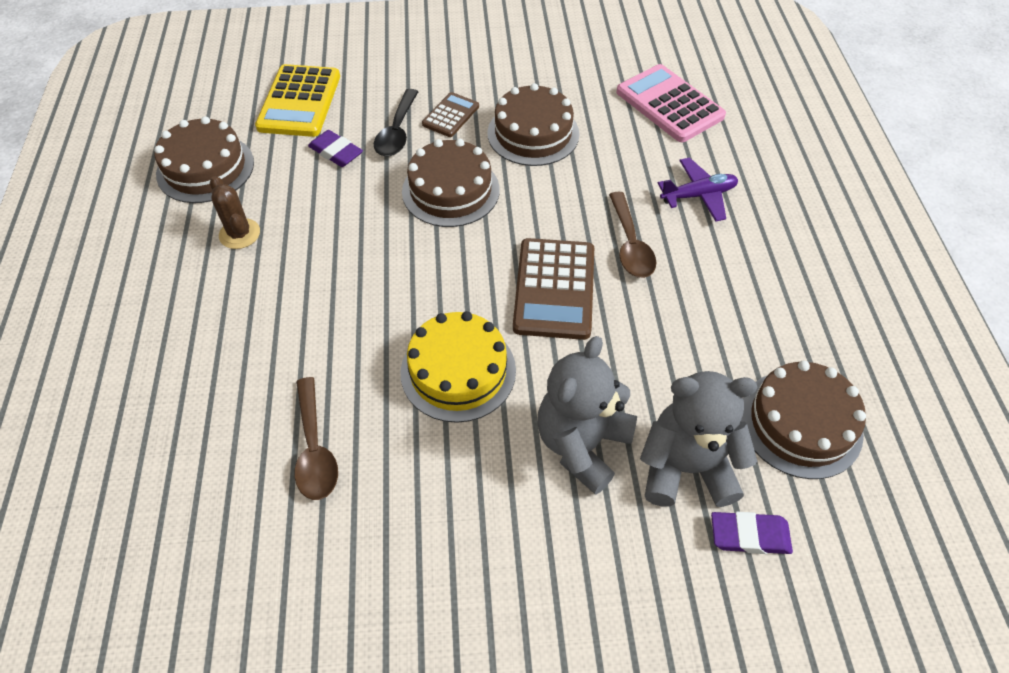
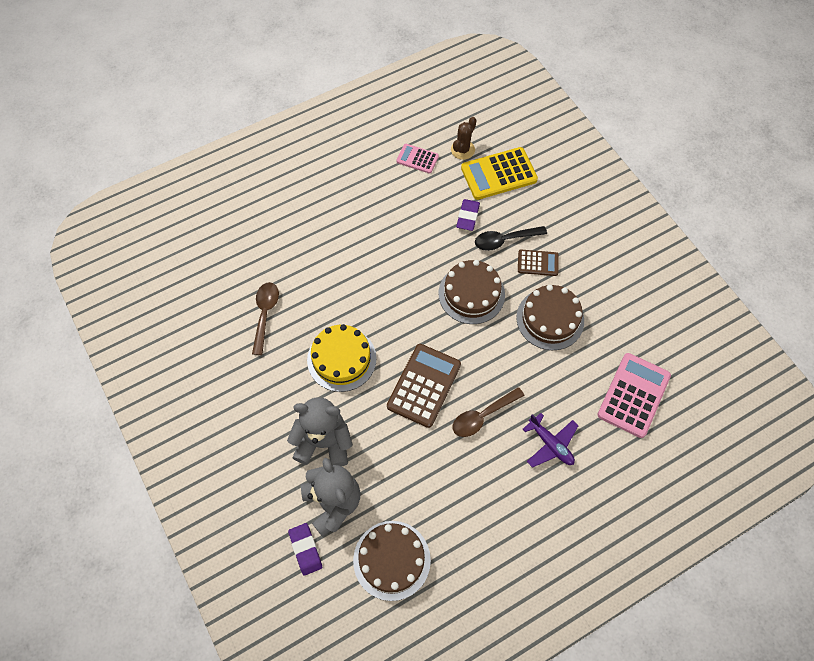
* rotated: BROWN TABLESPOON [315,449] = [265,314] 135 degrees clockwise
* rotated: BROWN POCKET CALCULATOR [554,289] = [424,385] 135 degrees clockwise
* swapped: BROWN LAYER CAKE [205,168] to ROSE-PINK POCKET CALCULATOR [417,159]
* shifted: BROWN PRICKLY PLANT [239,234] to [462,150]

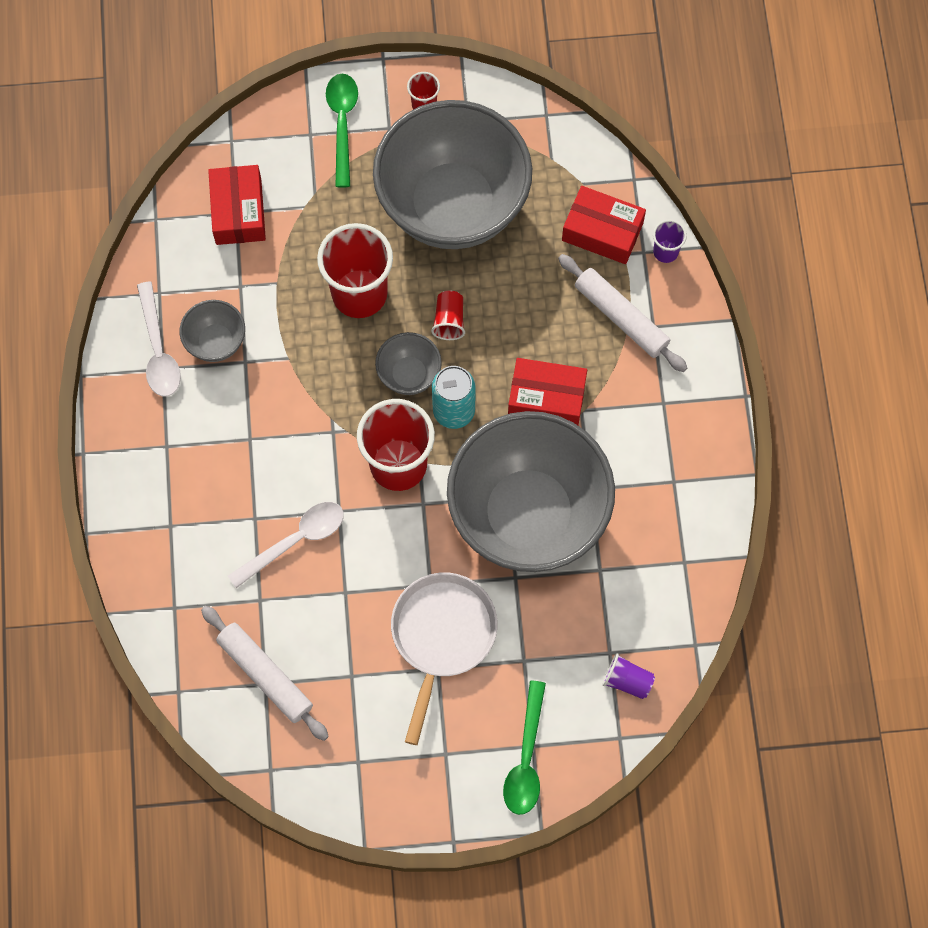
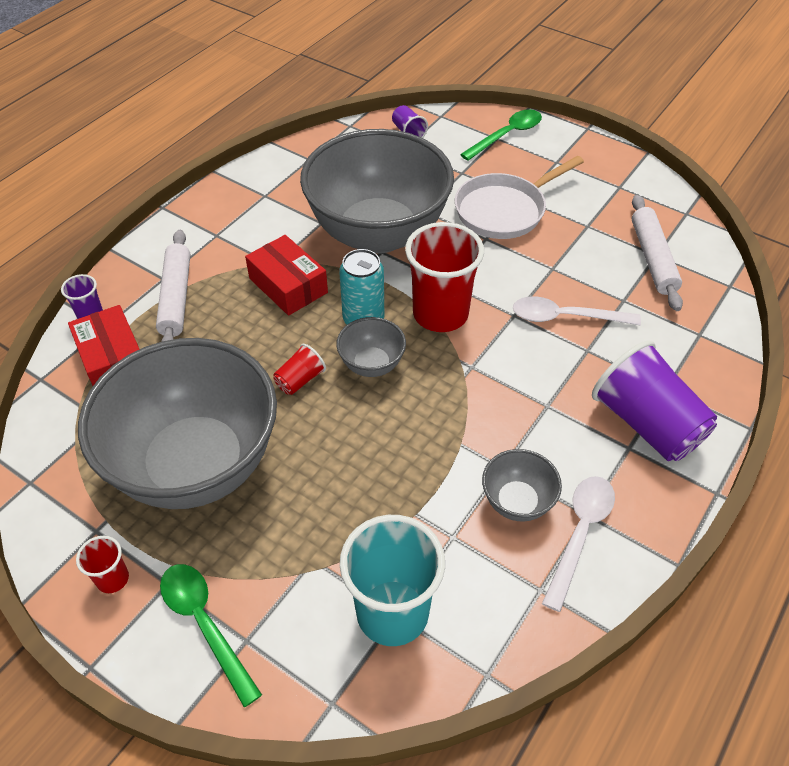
* rotated: EMERALD TABLESPOON [342,124] = [205,624] 105 degrees clockwise
* swapped: SCARLET PACKAGE [238,211] to TURQUOISE BEAKER [392,613]
* new: ROYAL PURPLE BEAKER [647,424]
* gone: SCARLET BEAKER [359,294]

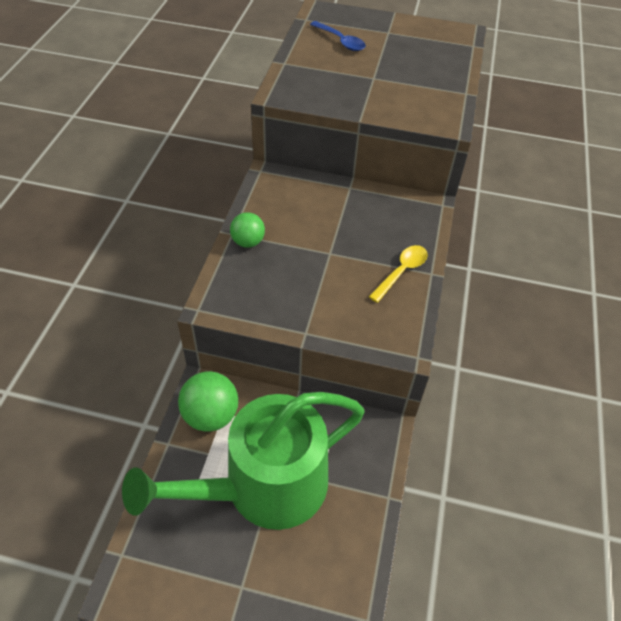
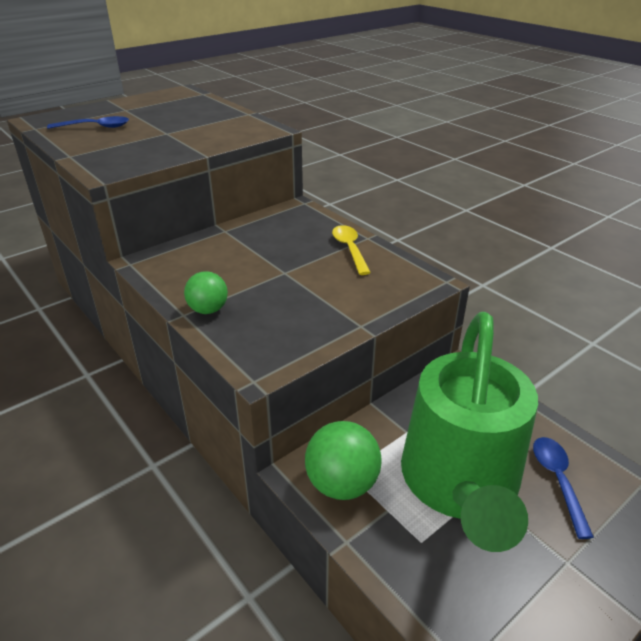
* new: ROYAL BLUE TABLESPOON [557,480]

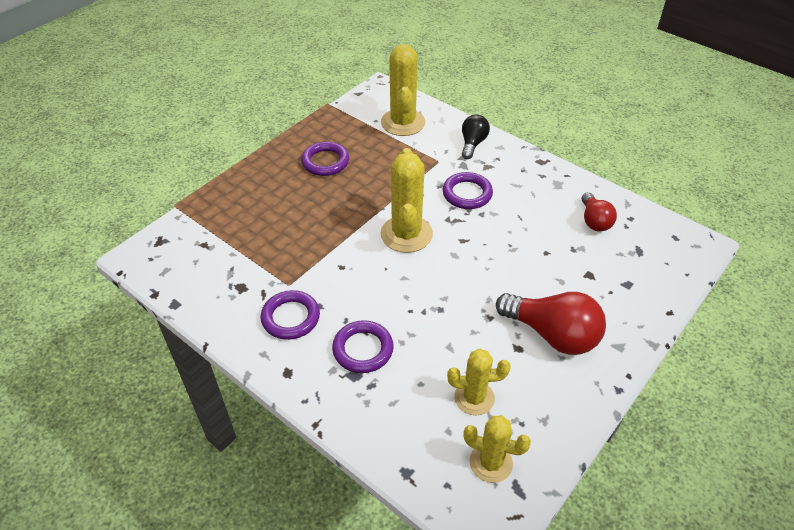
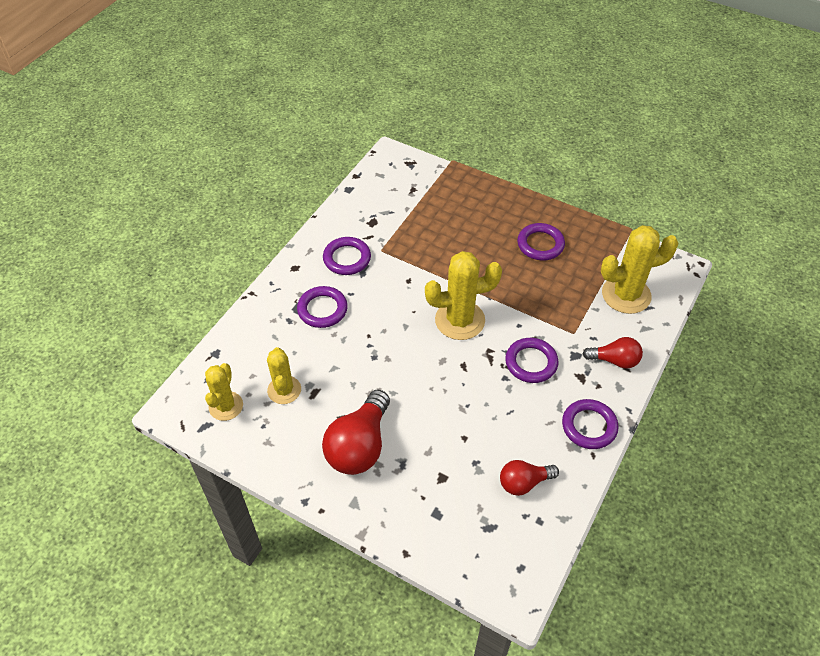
* new: ROYAL PURPLE HOOP [589,426]
* repainted: JET-BLACK LIGHTBULB [472,143] to SCARLET LIGHTBULB [614,360]

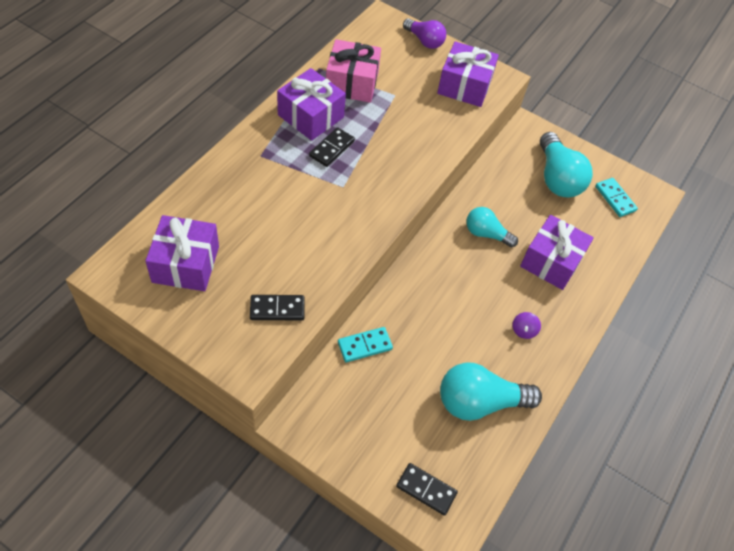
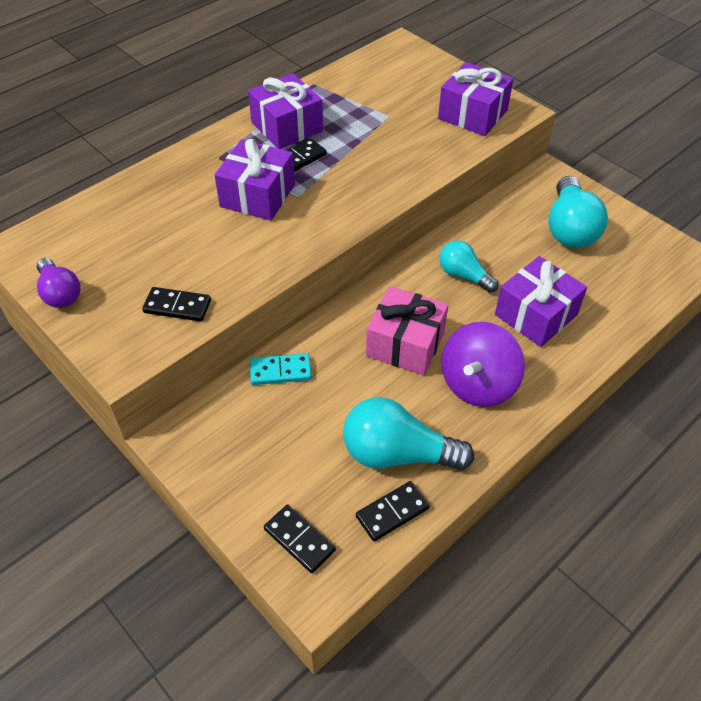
* shifted: ROYAL PURPLE LIGHTBULB [424,41] to [60,293]
* shifted: ROYAL PURPLE PRESENT [186,264] to [258,195]
* new: JET-BLACK DOMINO TILE [392,512]
* shifted: ROSE-PINK PRESENT [352,83] to [405,344]
* scaled: ROYAL PURPLE WHIRLIGIG [523,330] = [478,384] x2.42
* gone: TURQUOISE DOMINO TILE [615,198]

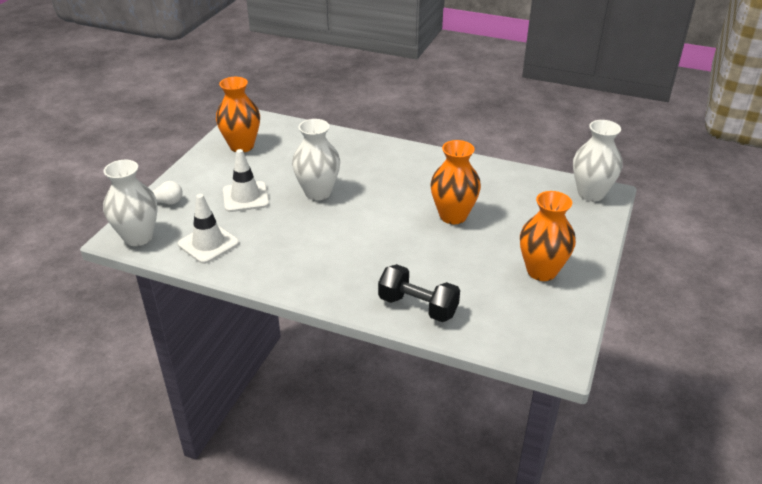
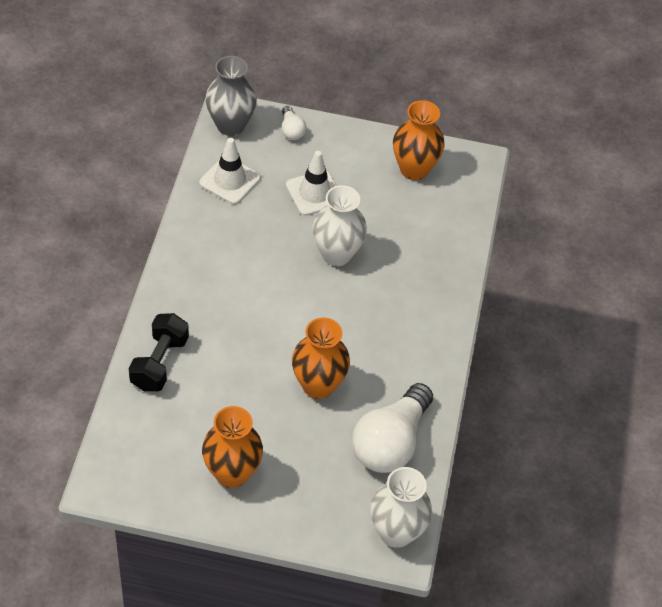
* repainted: SNOW-WHITE FLOWER VASE [138,237] to ASH-GREY FLOWER VASE [230,125]
* new: SNOW-WHITE LIGHTBULB [390,442]

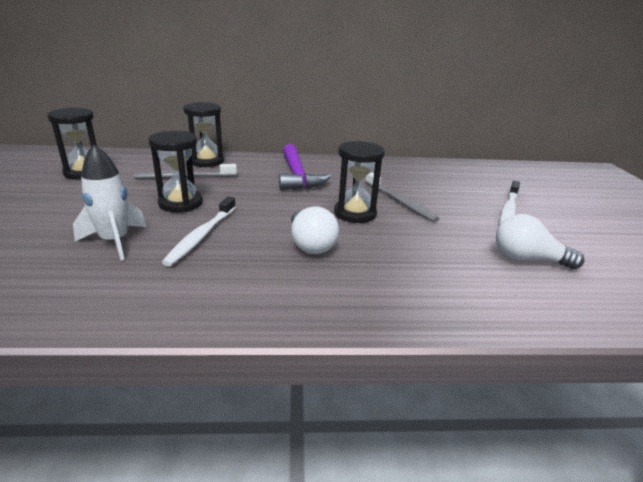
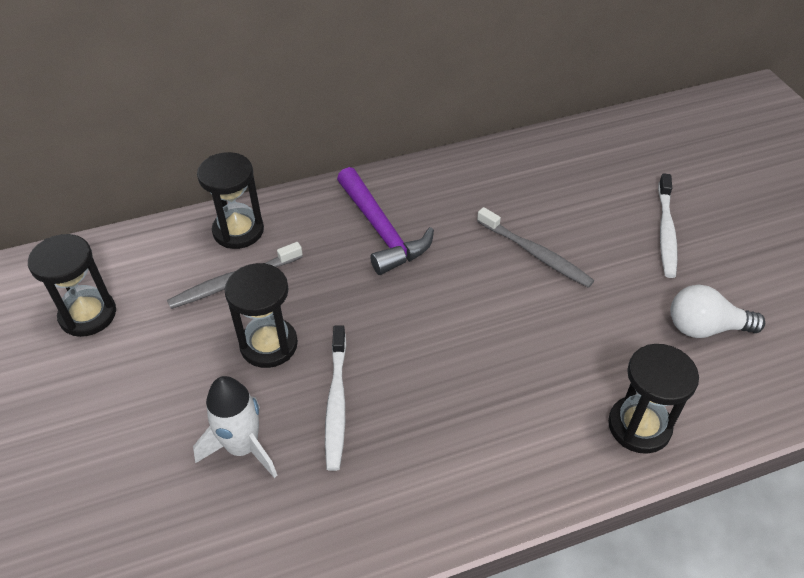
* shifted: JET-BLACK HOURGLASS [355,213] to [639,426]
* gone: SNOW-WHITE LIGHTBULB [310,244]

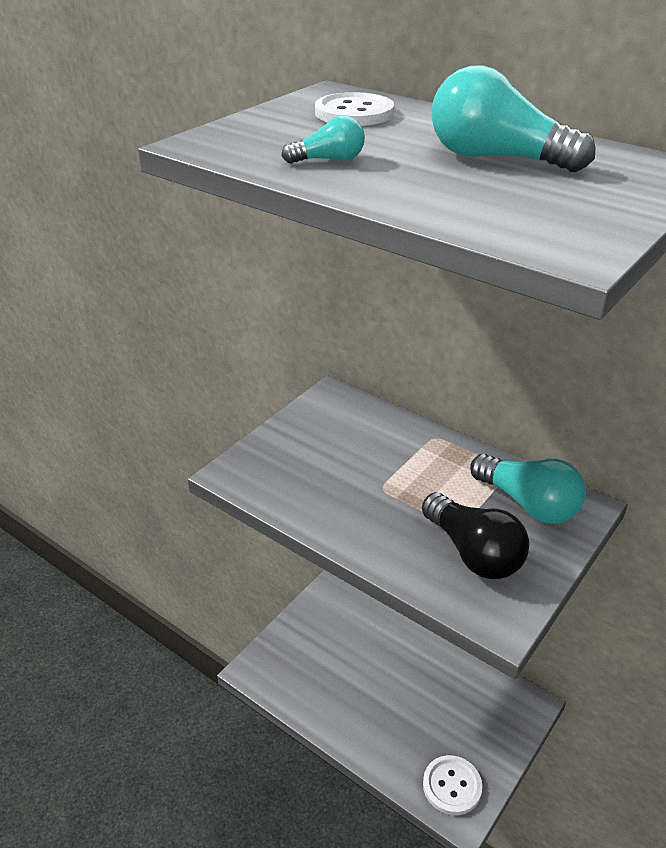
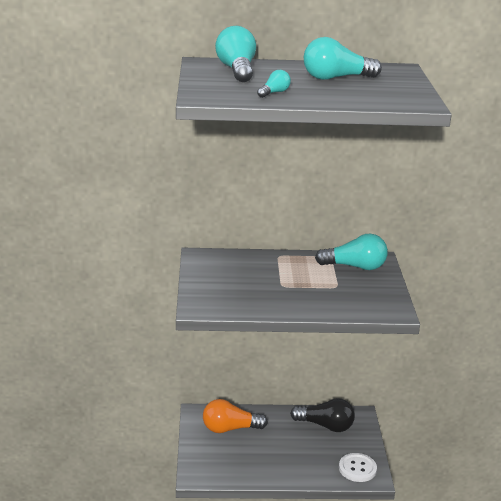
* new: ORANGE LIGHTBULB [230,428]
* swapped: SNOW-WHITE SEWING BUTTON [354,113] to TURQUOISE LIGHTBULB [237,70]
* shifted: JET-BLACK LIGHTBULB [473,553] to [325,426]

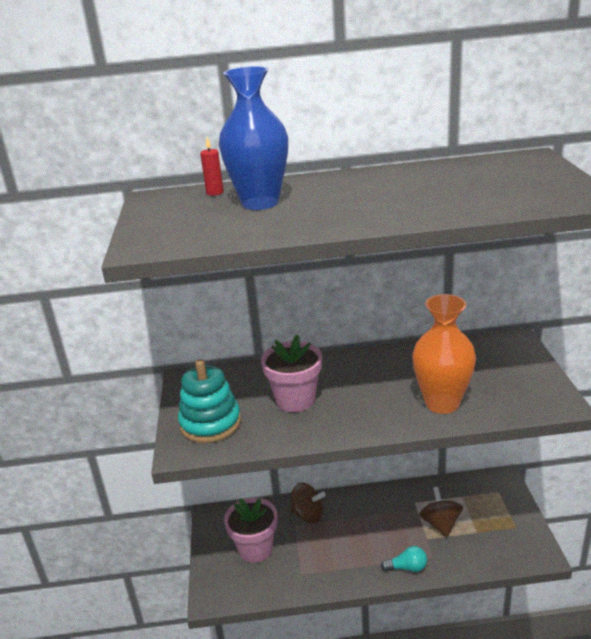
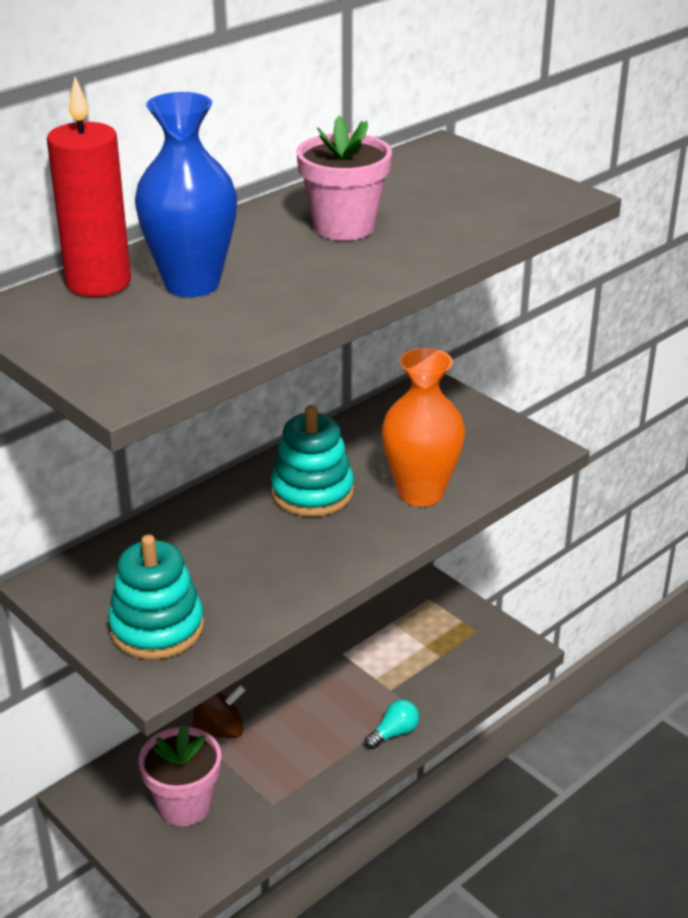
* scaled: SCARLET PILLAR CANDLE [215,192] = [98,283] x2.40
* new: TURQUOISE STACKING TOY [312,492]
* shifted: ROSE-PINK FLOWER POT [295,400] to [344,227]
* gone: BROWN WHIRLIGIG [440,524]

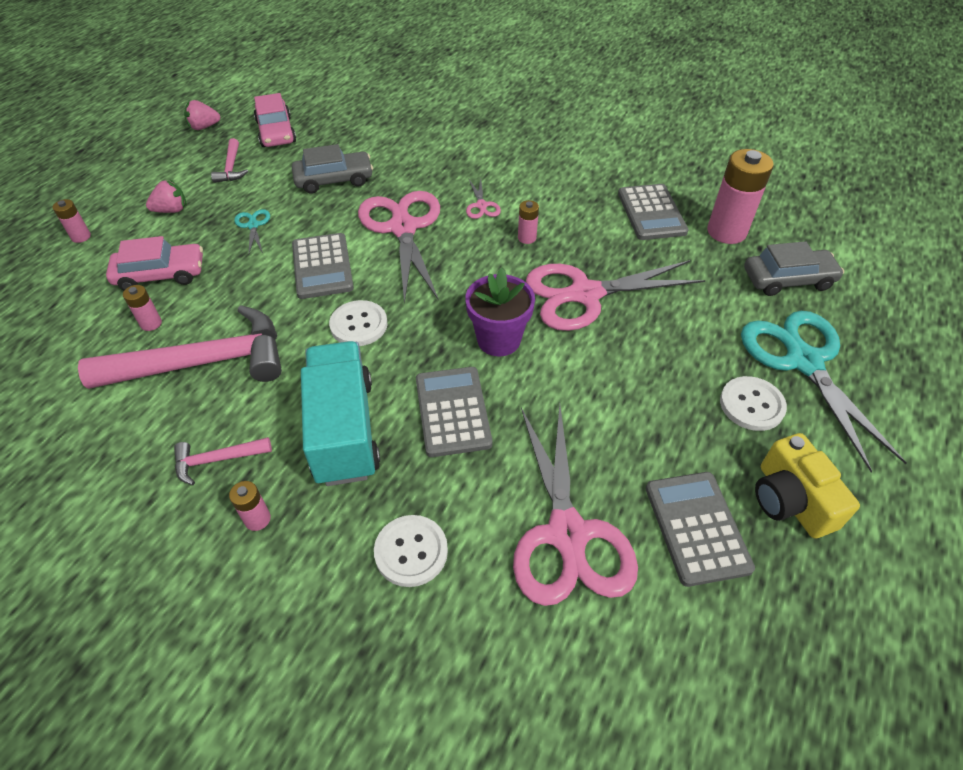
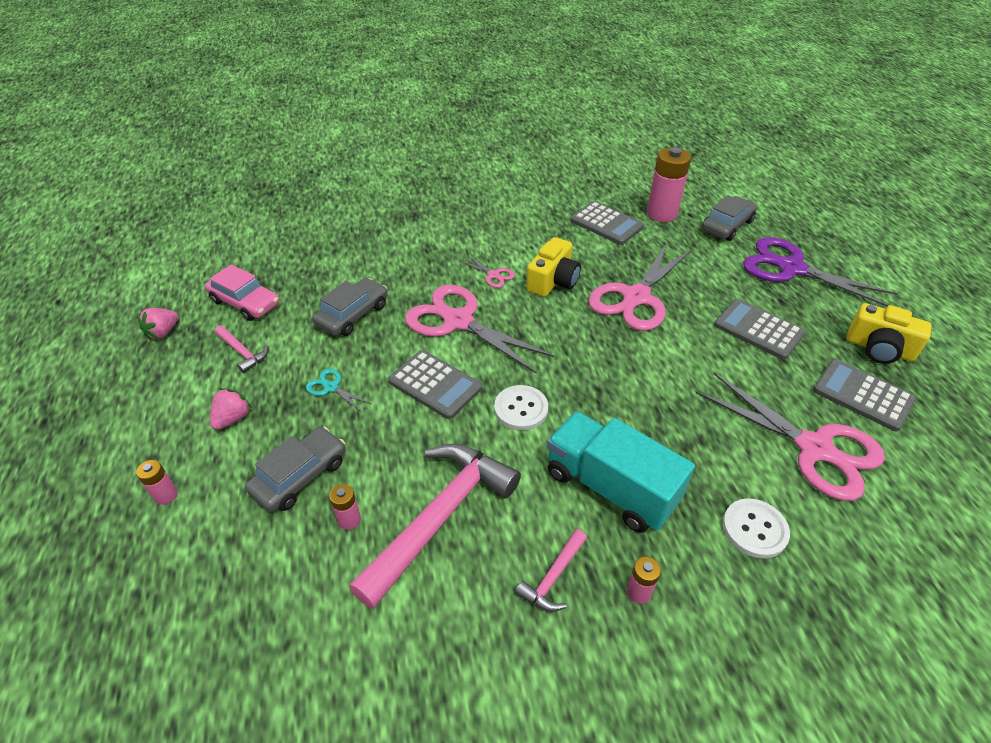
* repainted: ROSE-PINK AUTOMOBILE [160,274] to ASH-GREY AUTOMOBILE [300,476]
* swapped: ROSE-PINK BATTERY [527,238] to GOLDEN PHOTO CAMERA [553,281]
* shifted: ASH-GREY POCKET CALCULATOR [452,411] to [758,329]
* repainted: TURQUOISE SHEARS [803,362] to ROYAL PURPLE SHEARS [791,269]
* gone: ROYAL PURPLE FLOWER POT [498,340]
* gone: SNOW-WHITE SEWING BUTTON [751,405]

